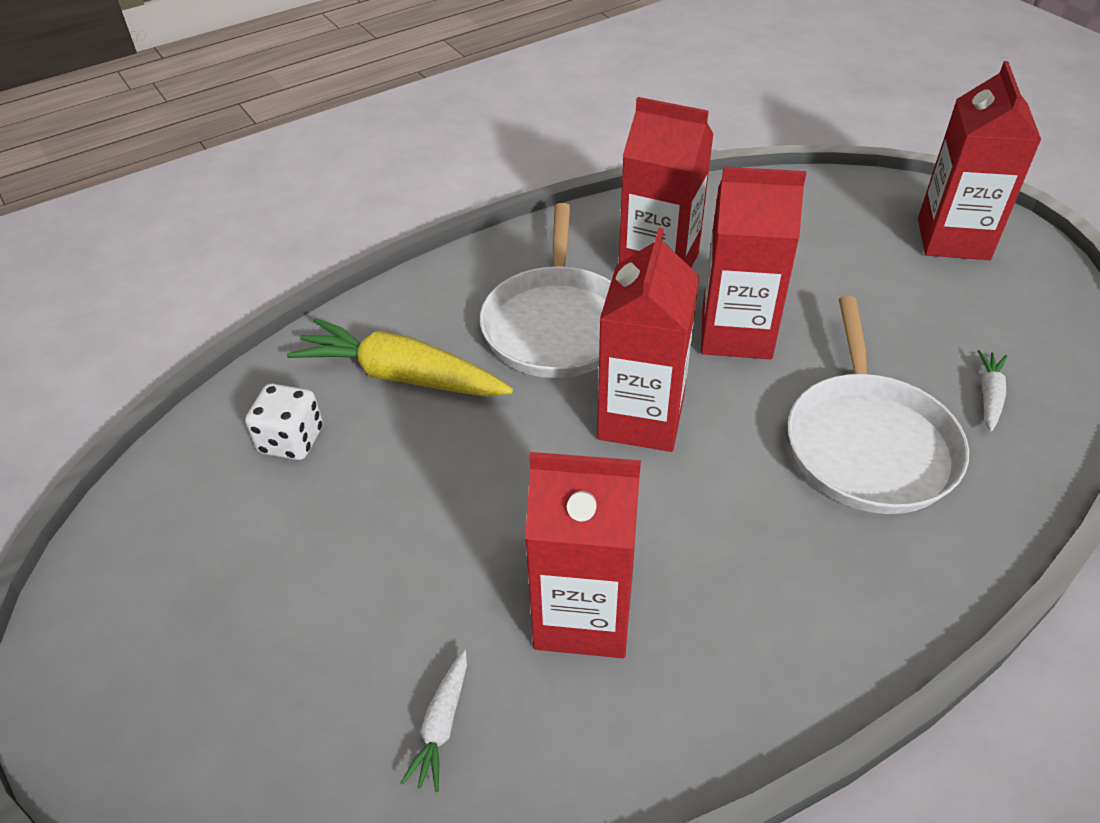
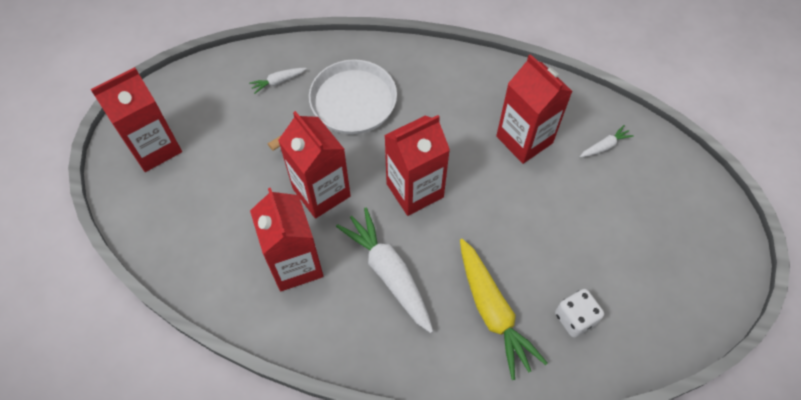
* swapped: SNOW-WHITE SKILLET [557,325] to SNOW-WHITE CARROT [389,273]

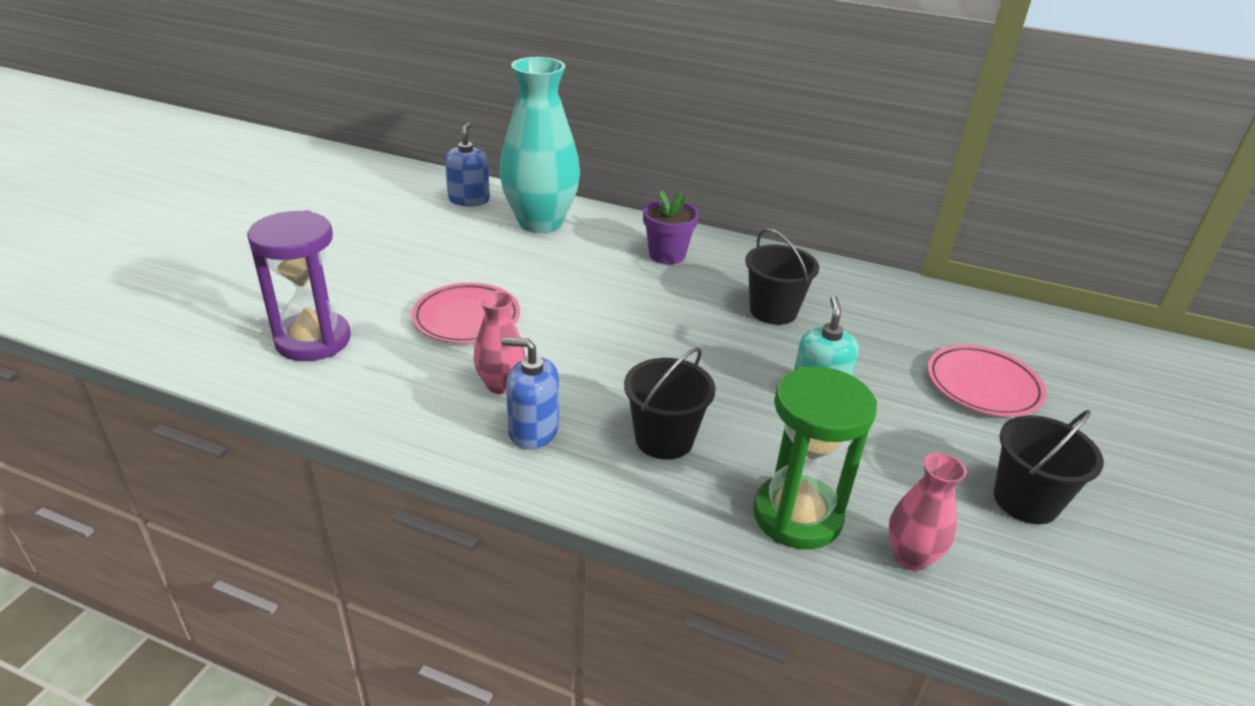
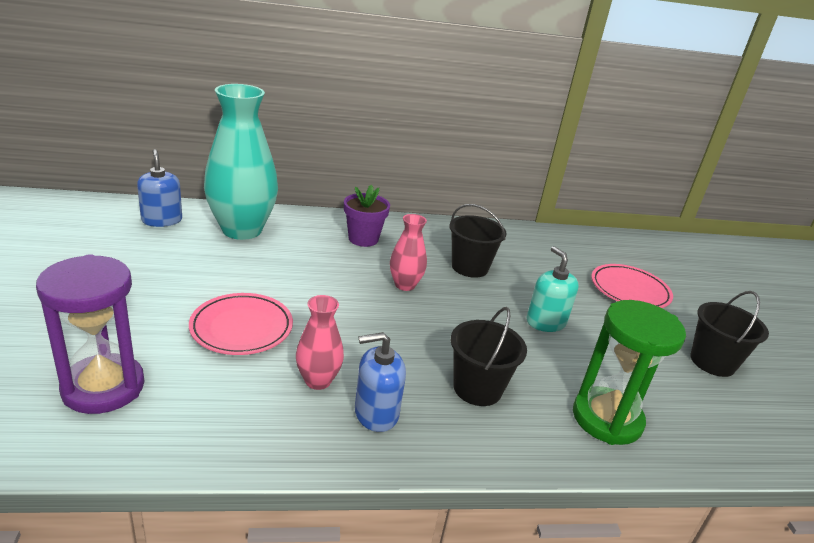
* shifted: ROSE-PINK FLOWER VASE [910,557] to [405,285]

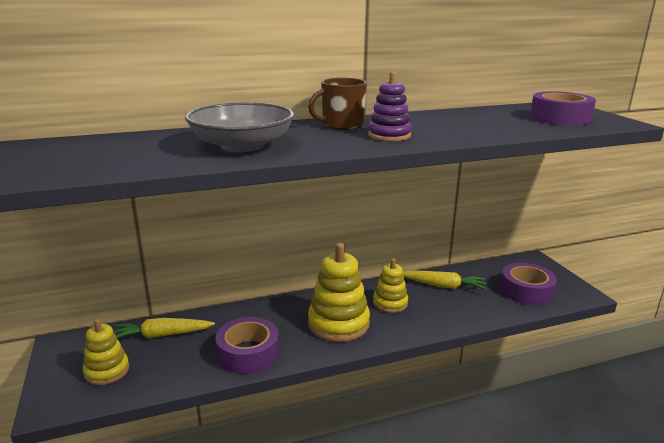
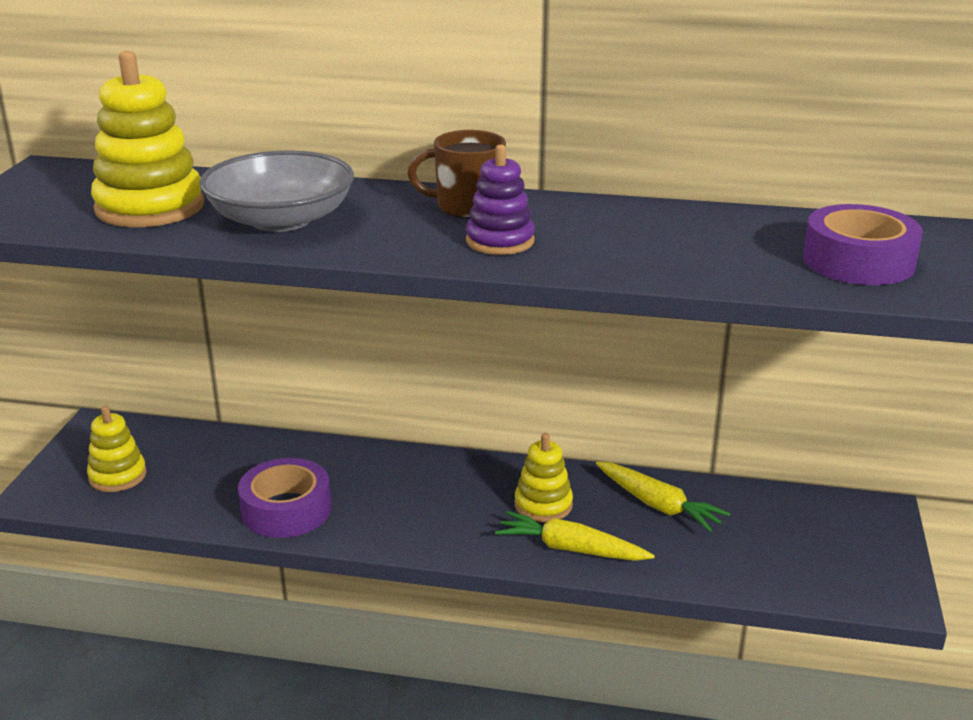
* shifted: GOLDEN STACKING TOY [338,323] to [150,207]
* shifted: GOLDEN CARROT [162,335] to [571,549]
* gone: ROYAL PURPLE TAPE [526,291]

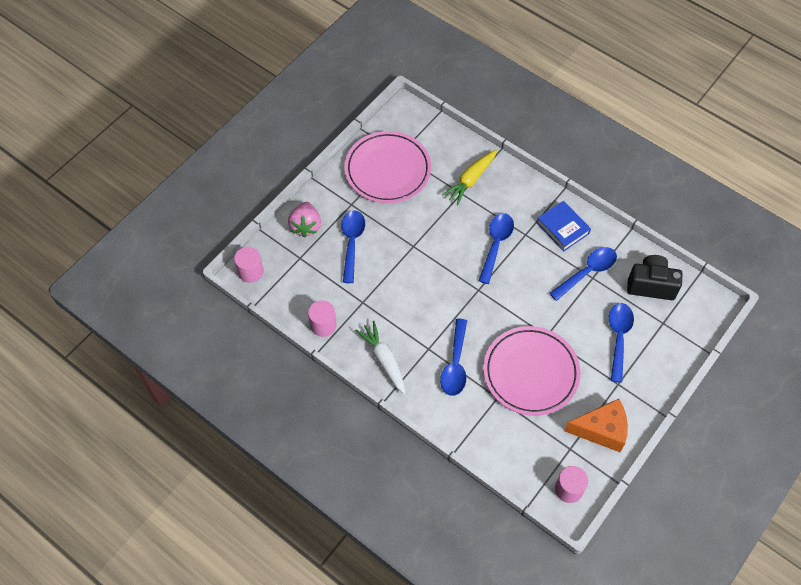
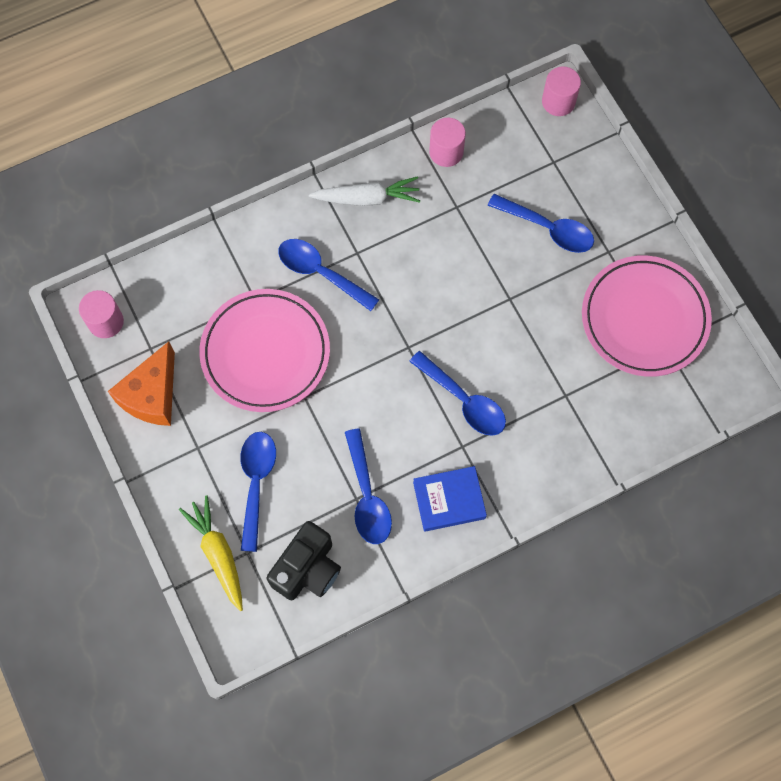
* shifted: GOLDEN CARROT [470,180] to [218,554]
* rotated: ROYAL BLUE TABLESPOON [618,337] = [256,483] 120 degrees counterclockwise
* gone: ROSE-PINK STRAWBERRY [306,226]

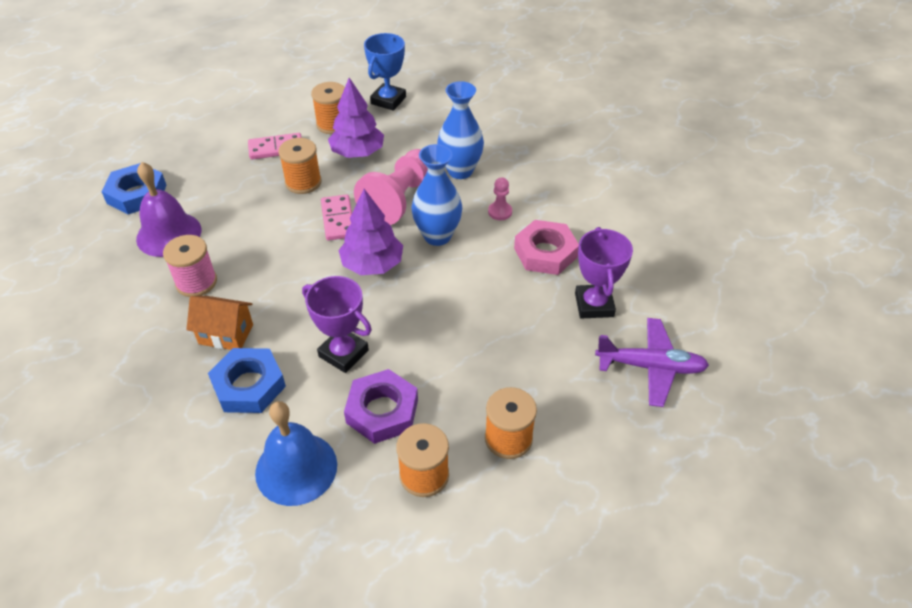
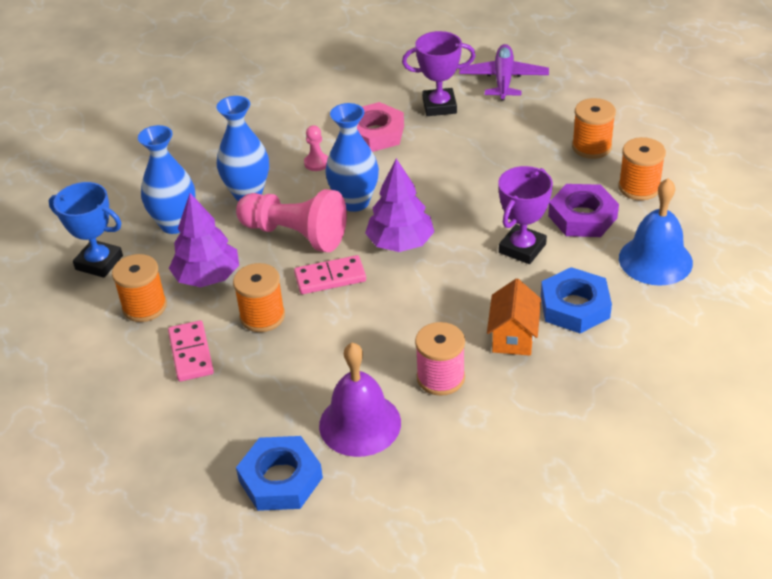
* new: ROYAL BLUE FLOWER VASE [175,224]

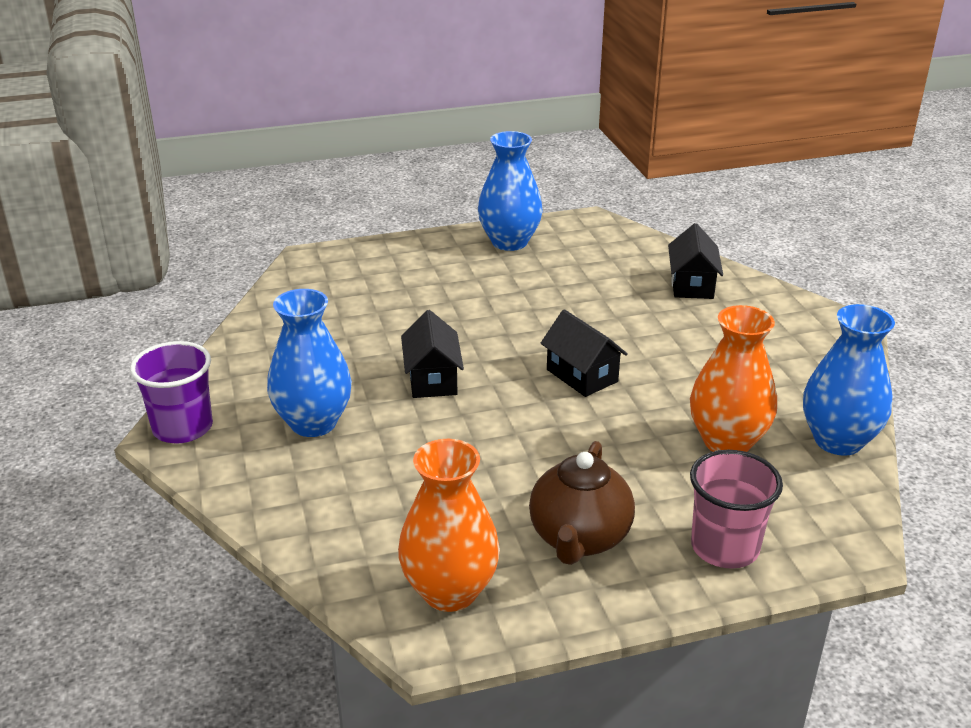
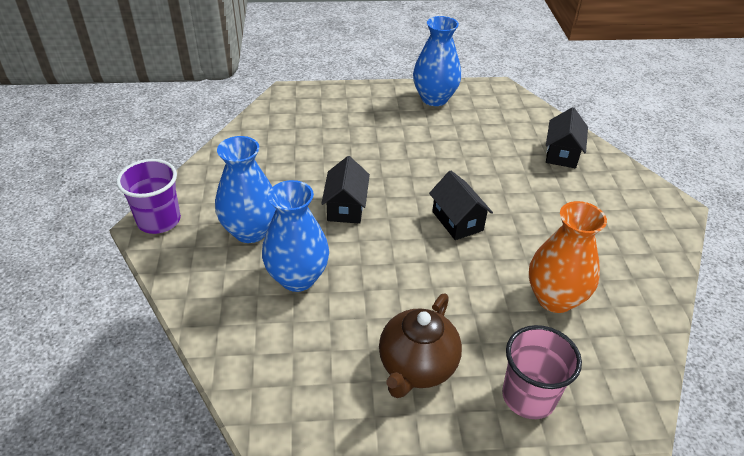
* shifted: ROYAL BLUE FLOWER VASE [838,441] to [297,278]
* gone: ORANGE FLOWER VASE [450,591]

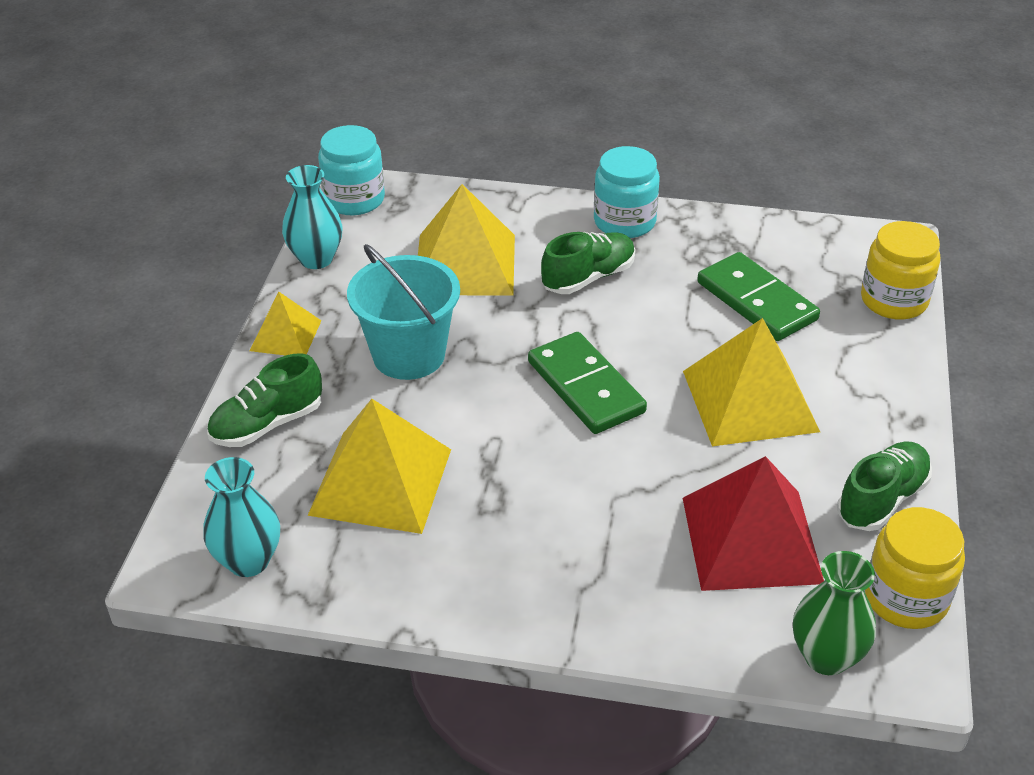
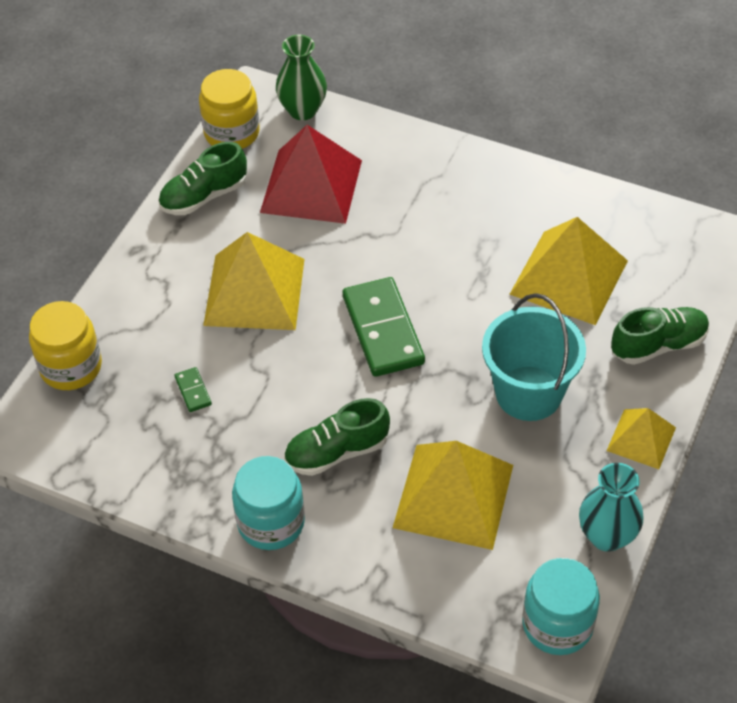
* scaled: EMERALD DOMINO TILE [757,301] = [193,391] x0.43
* gone: TURQUOISE FLOWER VASE [248,561]

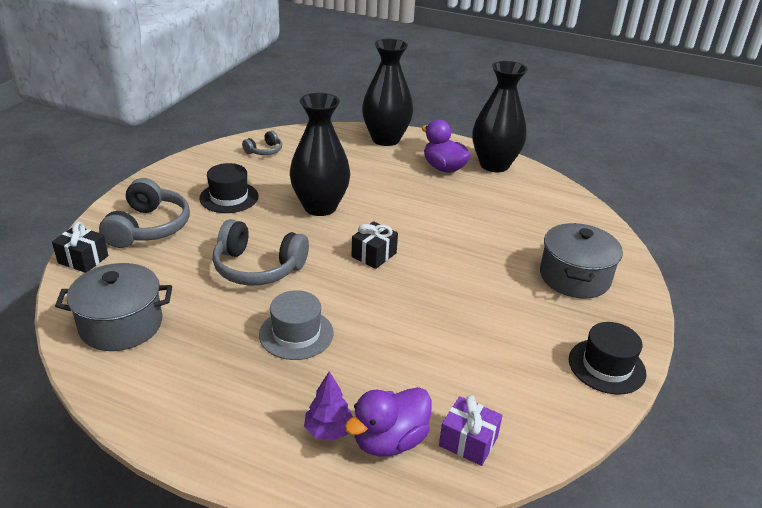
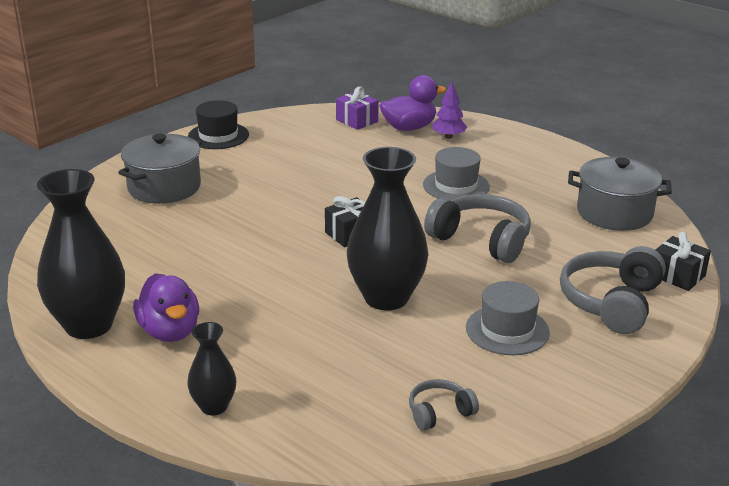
* scaled: JET-BLACK FLOWER VASE [386,139] = [214,406] x0.52
* repainted: JET-BLACK TALL HAT [229,197] to ASH-GREY TALL HAT [507,330]

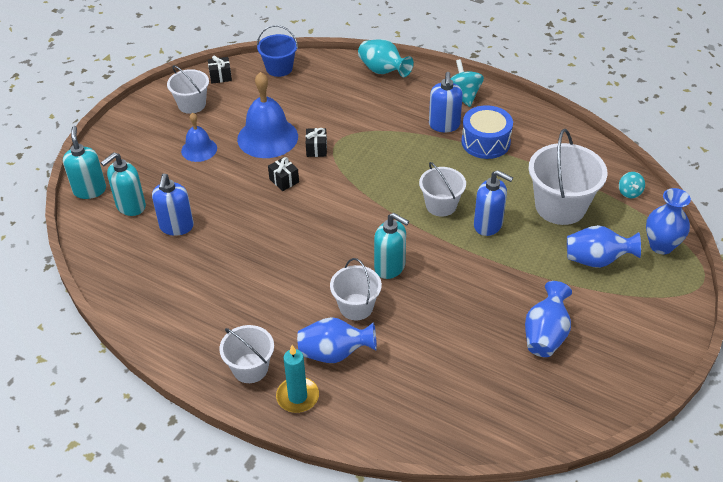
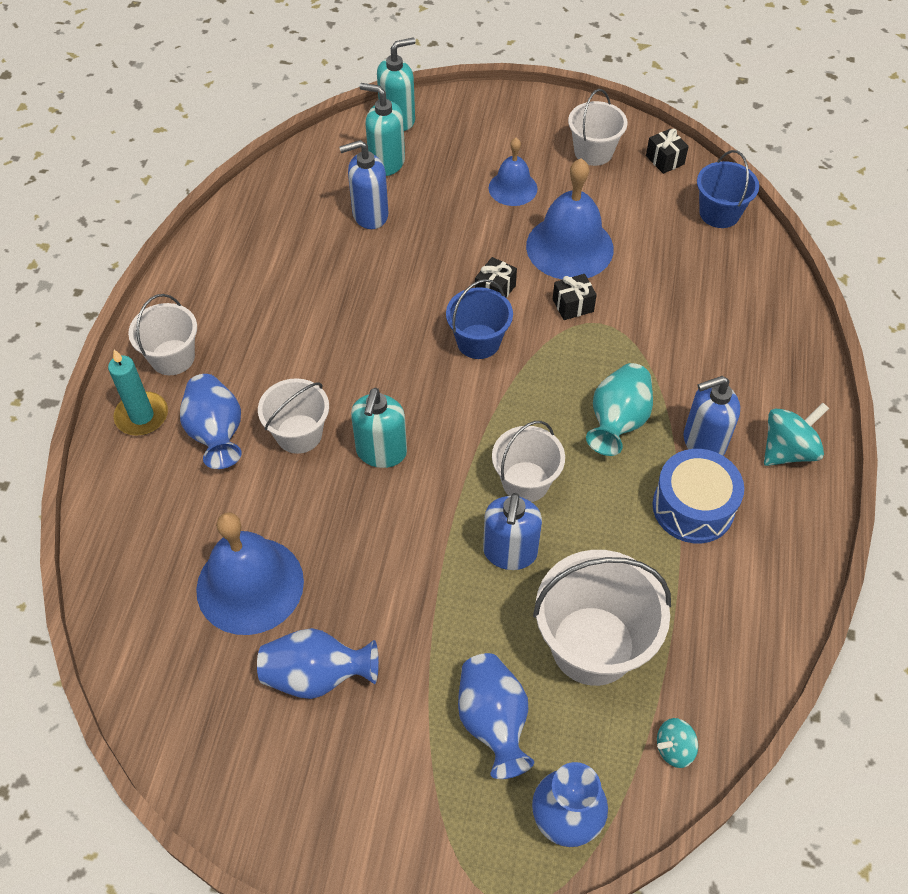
* new: ROYAL BLUE BELL [250,585]
* new: ROYAL BLUE PAIL [478,341]
* shifted: TURQUOISE FLOWER VASE [383,71] to [617,422]

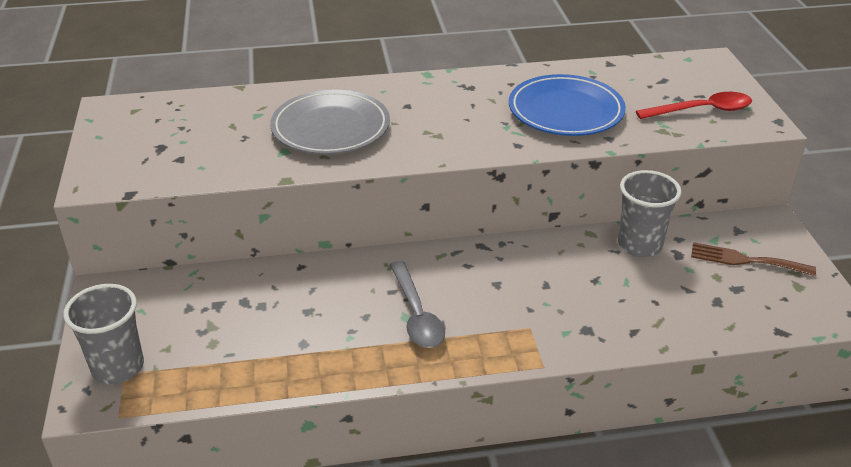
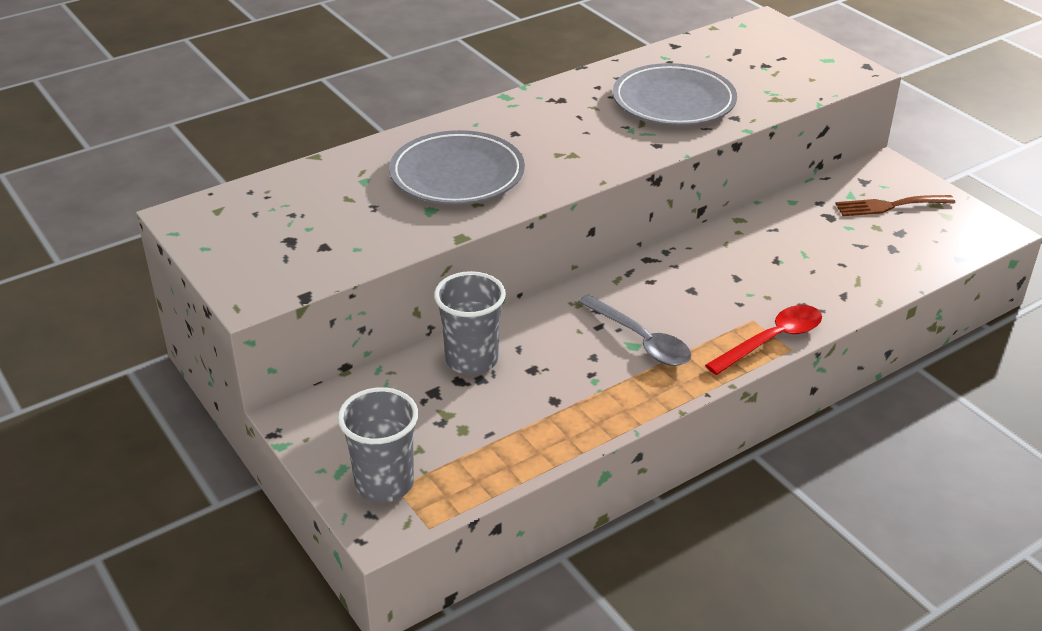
* shifted: ASH-GREY BEAKER [639,245] to [472,360]
* repainted: ROYAL BLUE DINNER PLATE [565,111] to ASH-GREY DINNER PLATE [673,101]
* shifted: SCARLET TABLESPOON [702,110] to [772,340]

